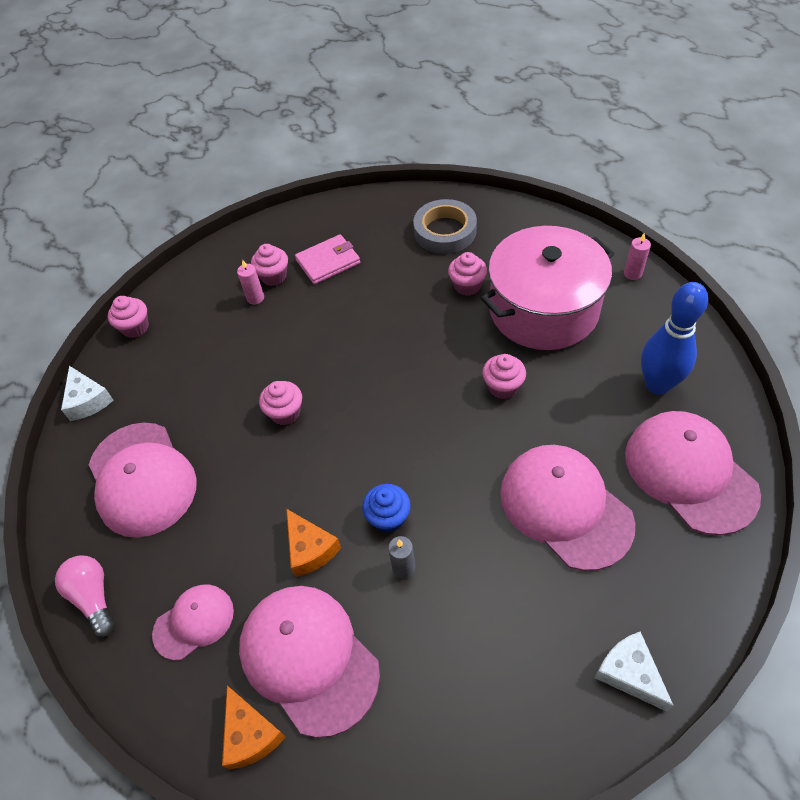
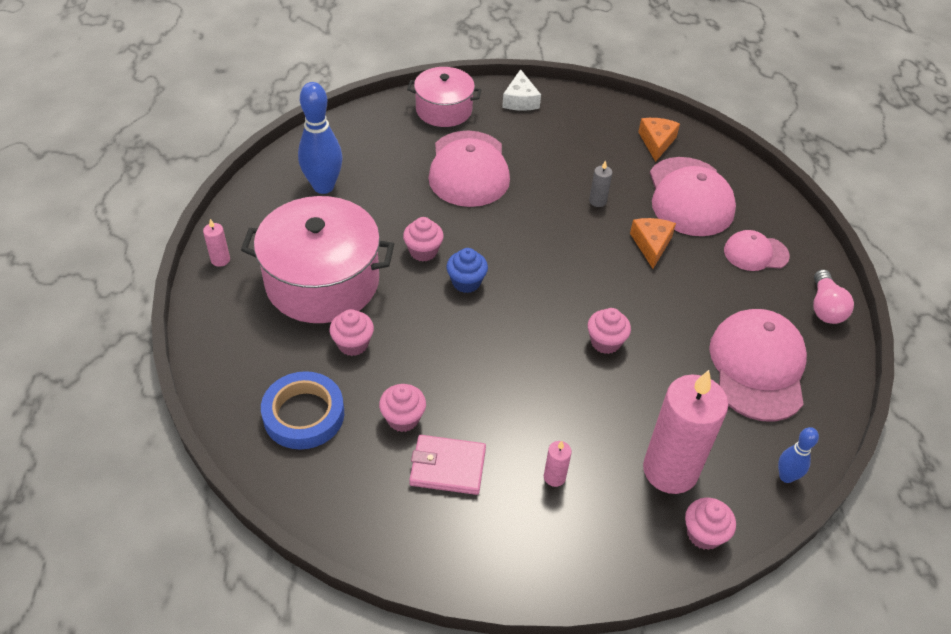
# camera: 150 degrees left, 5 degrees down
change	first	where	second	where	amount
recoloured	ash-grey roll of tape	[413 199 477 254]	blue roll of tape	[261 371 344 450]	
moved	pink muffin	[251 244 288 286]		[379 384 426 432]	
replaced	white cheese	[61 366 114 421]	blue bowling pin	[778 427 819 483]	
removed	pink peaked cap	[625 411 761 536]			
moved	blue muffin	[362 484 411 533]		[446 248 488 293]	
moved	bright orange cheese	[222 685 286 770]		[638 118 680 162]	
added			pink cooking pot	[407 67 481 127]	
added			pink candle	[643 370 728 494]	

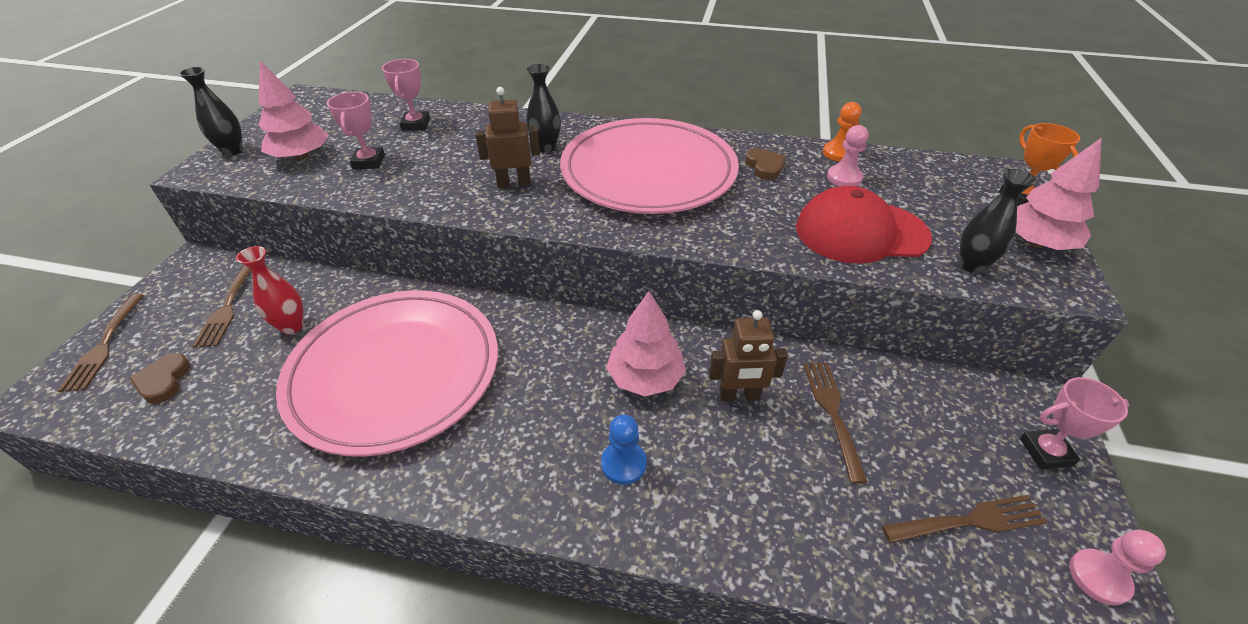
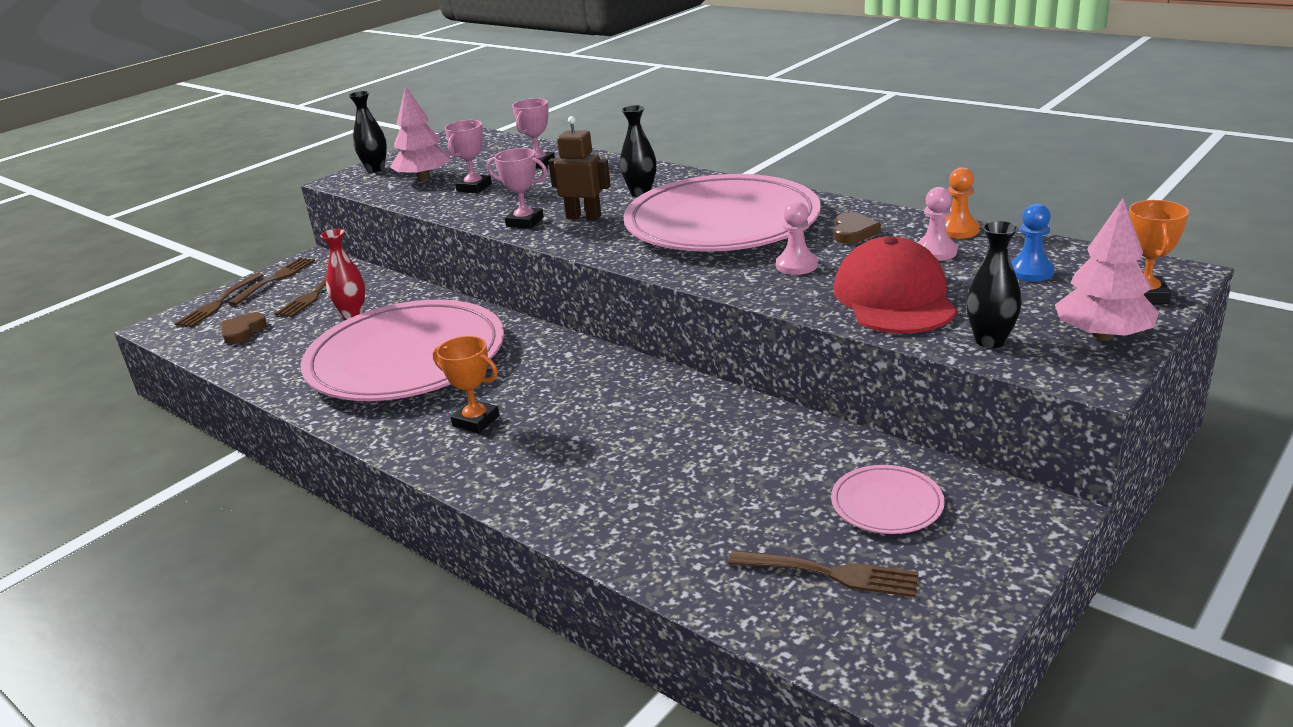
# camera: 30 degrees right, 15 degrees down
change	first	where	second	where	amount
turned	crimson peaked cap	[796 186 932 264]		[833 236 957 333]	60 degrees clockwise
removed	pink fir tree	[606 291 686 396]			
removed	russet toy robot	[709 310 788 401]			
moved	russet fork	[803 362 868 484]		[228 257 315 306]	
moved	pink prize cup	[1020 377 1129 469]		[487 148 547 229]	
moved	blue pawn	[601 415 647 485]		[1011 203 1055 282]	
moved	pink pawn	[1069 530 1166 606]		[776 201 818 275]	
added			bright orange prize cup	[433 336 500 433]	
added			pink plate	[831 465 945 534]	

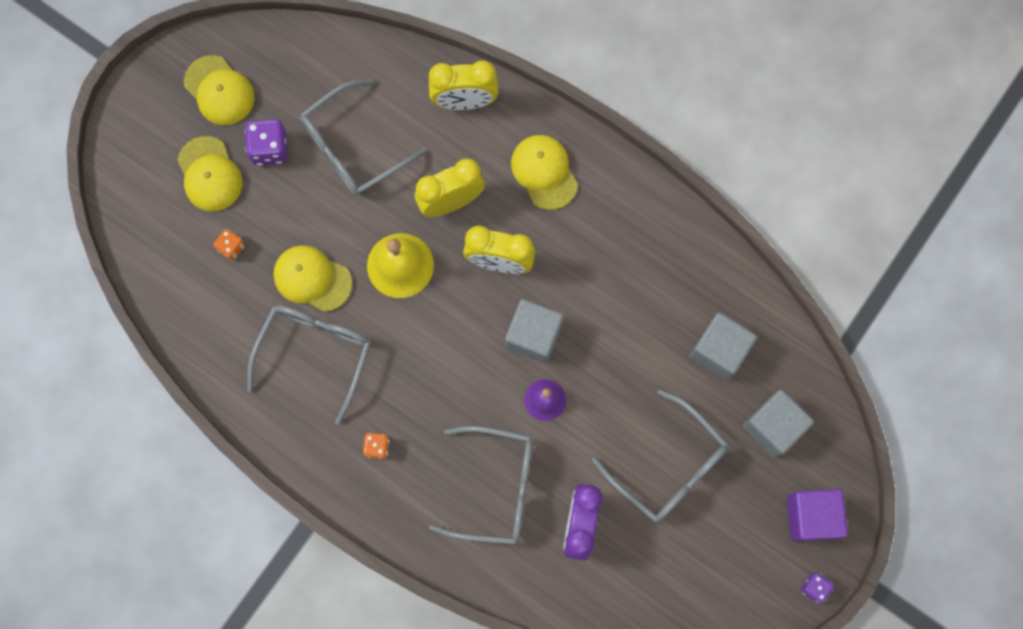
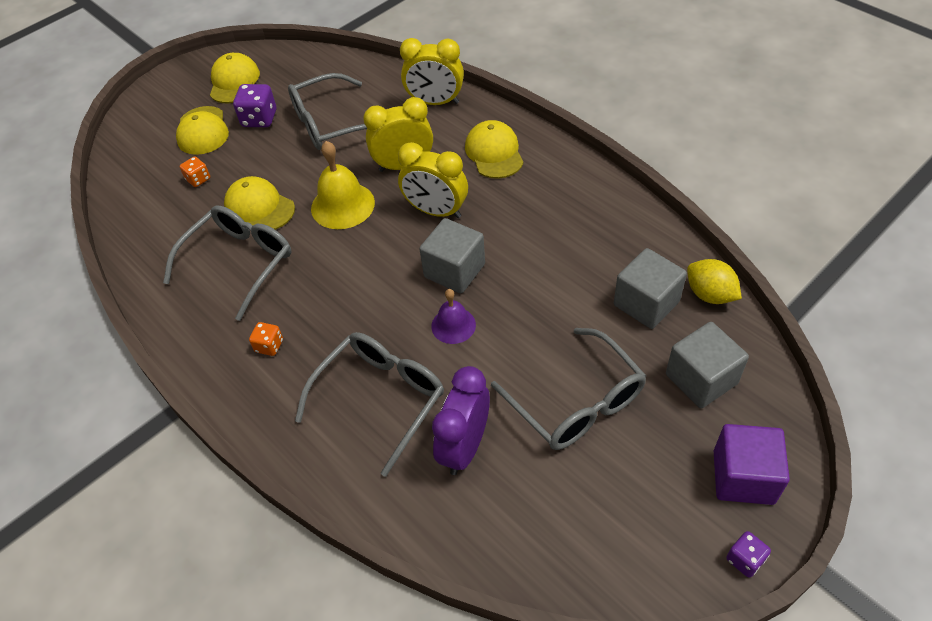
# camera: 15 degrees right, 25 degrees down
change	first	where	second	where	amount
turned	golden peaked cap	[184 55 254 125]		[210 53 260 103]	150 degrees counterclockwise
turned	ash-grey glasses	[429 426 533 545]		[295 332 444 477]	75 degrees counterclockwise
added			golden citrus fruit	[687 259 742 304]	

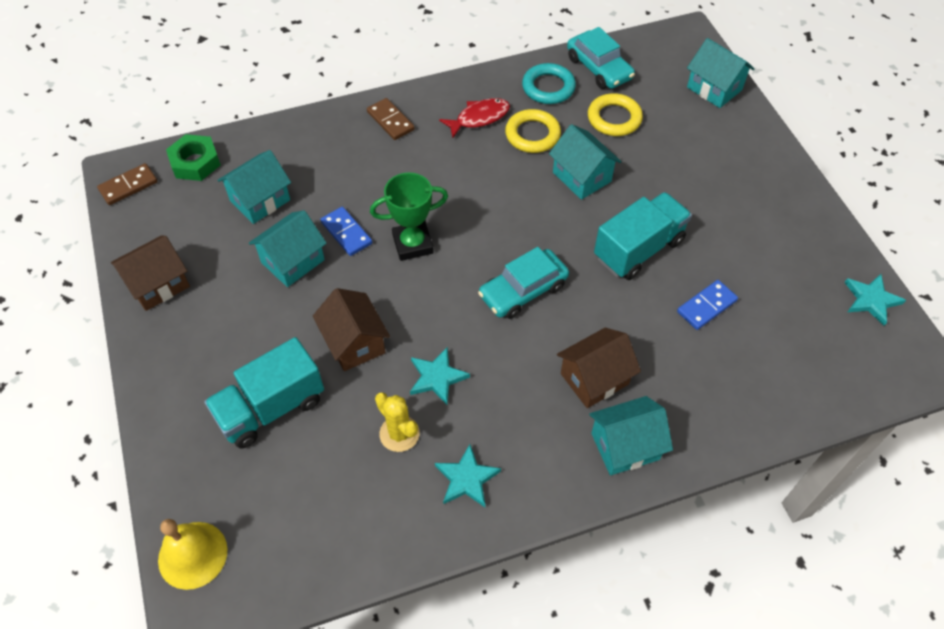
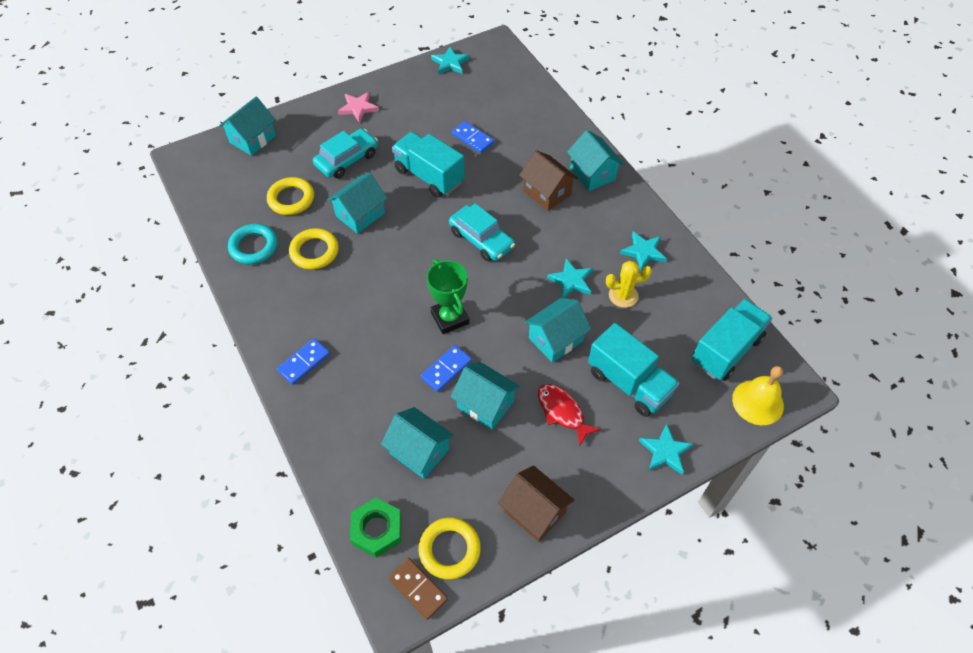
# camera: 100 degrees left, 0 degrees up
change	first	where	second	where	amount
moved	turquoise car	[567 27 635 89]		[313 129 378 179]	
recoloured	russet domino	[367 98 415 140]	blue domino	[277 338 330 385]	
moved	crimson toy fish	[439 98 510 138]		[538 384 601 446]	
recoloured	russet house	[313 288 390 371]	turquoise house	[525 298 591 363]	
turned	golden cactus	[375 392 420 452]		[606 261 652 308]	45 degrees clockwise
added			pink star shape	[338 92 379 123]	
added			turquoise lorry	[692 299 772 381]	
added			turquoise star shape	[639 424 694 475]	
added			golden hoop	[418 518 481 579]	

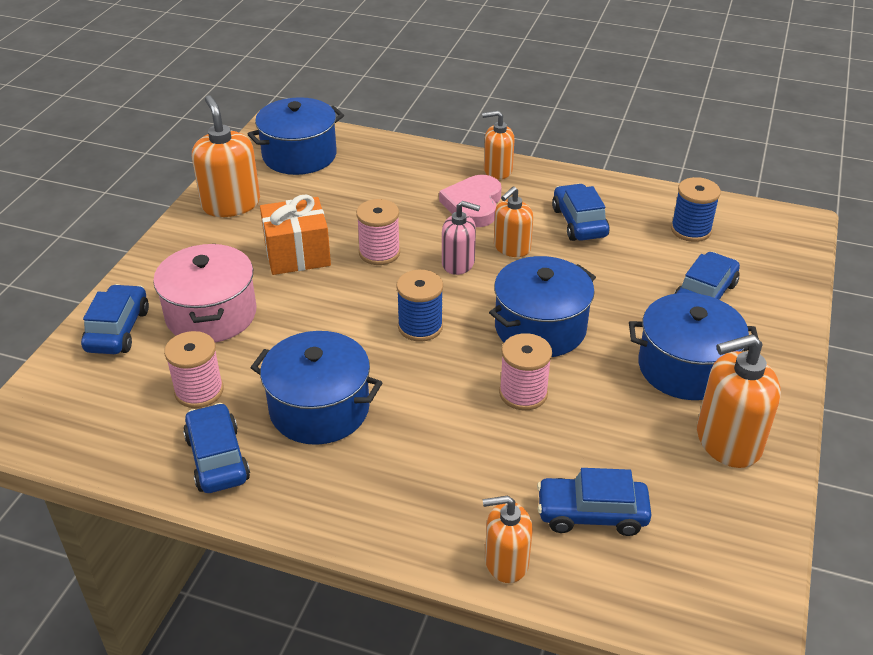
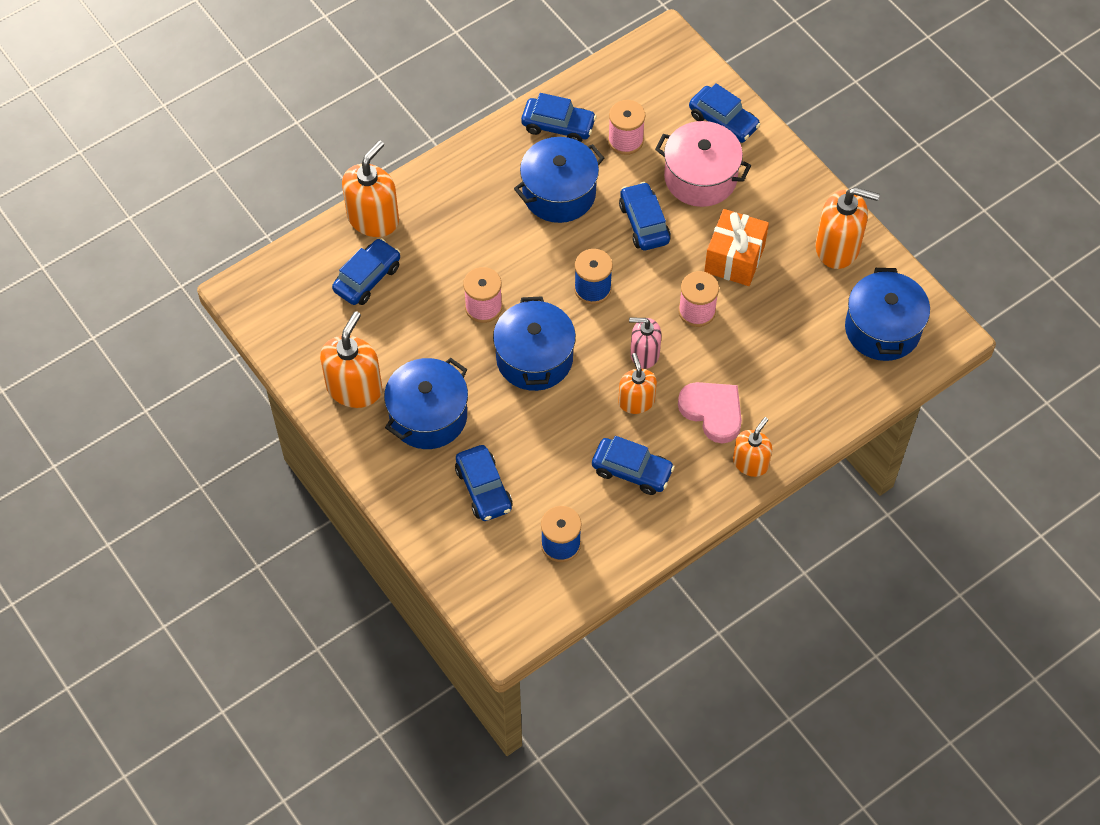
# camera: 125 degrees right, 20 degrees up
change	first	where	second	where	amount
turned	pink pump bottle	[442 201 480 275]		[629 318 661 369]	45 degrees clockwise
resized	bright orange pump bottle	[483 495 533 583]		[342 140 399 237]	x1.57
added			blue car	[619 182 671 250]	

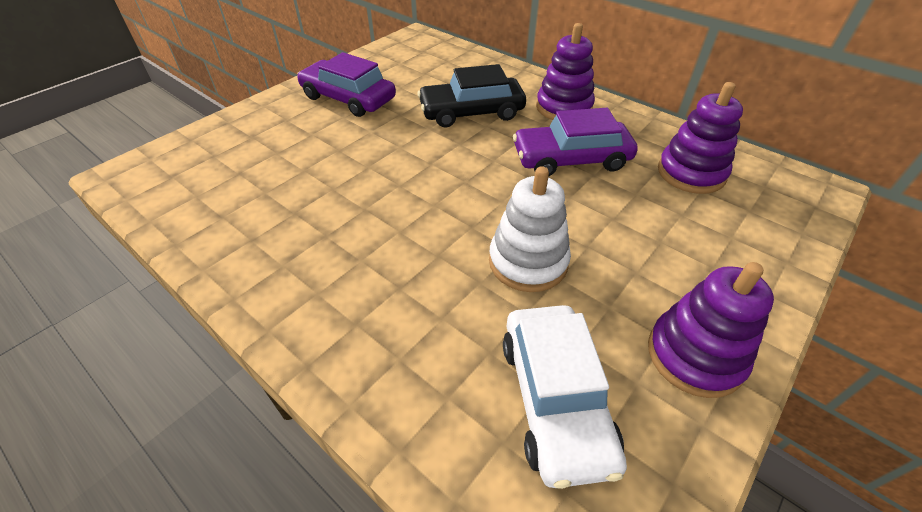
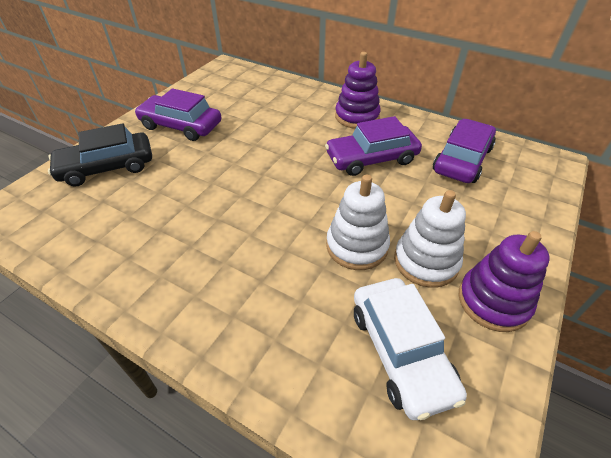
# camera: 10 degrees left, 0 degrees up
change	first	where	second	where	amount
moved	black car	[417 64 526 128]		[48 123 152 187]	
replaced	royal purple ring stacker	[658 82 743 194]	royal purple car	[433 119 496 183]	
added			white ring stacker	[394 190 466 288]	

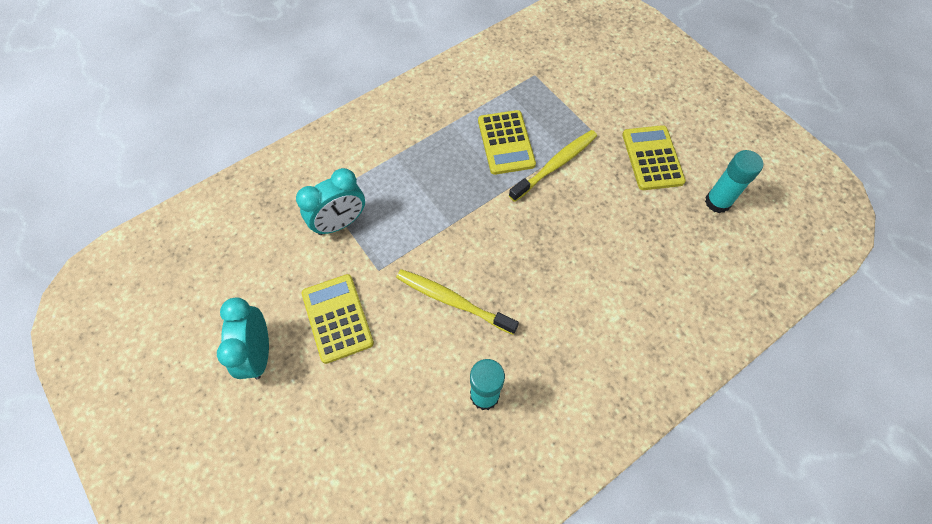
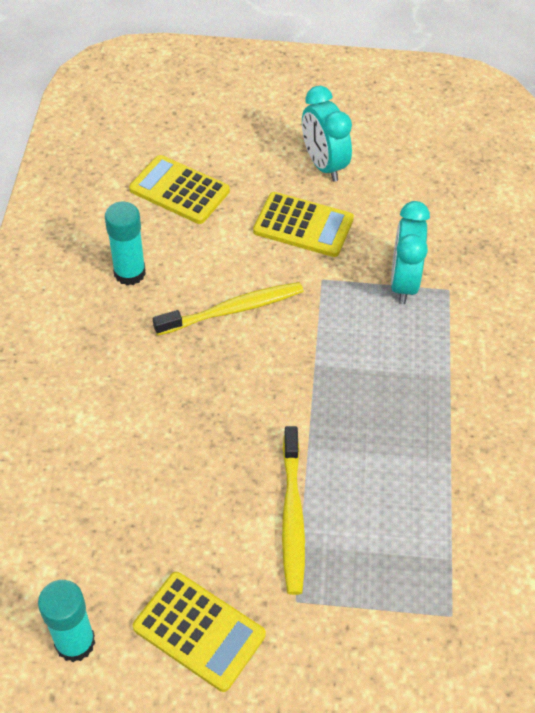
# camera: 130 degrees right, 10 degrees down
change	first	where	second	where	amount
moved	golden pocket calculator	[478 110 536 175]		[129 155 230 224]	
turned	turquoise bedside clock	[217 298 269 379]		[302 86 352 182]	150 degrees counterclockwise

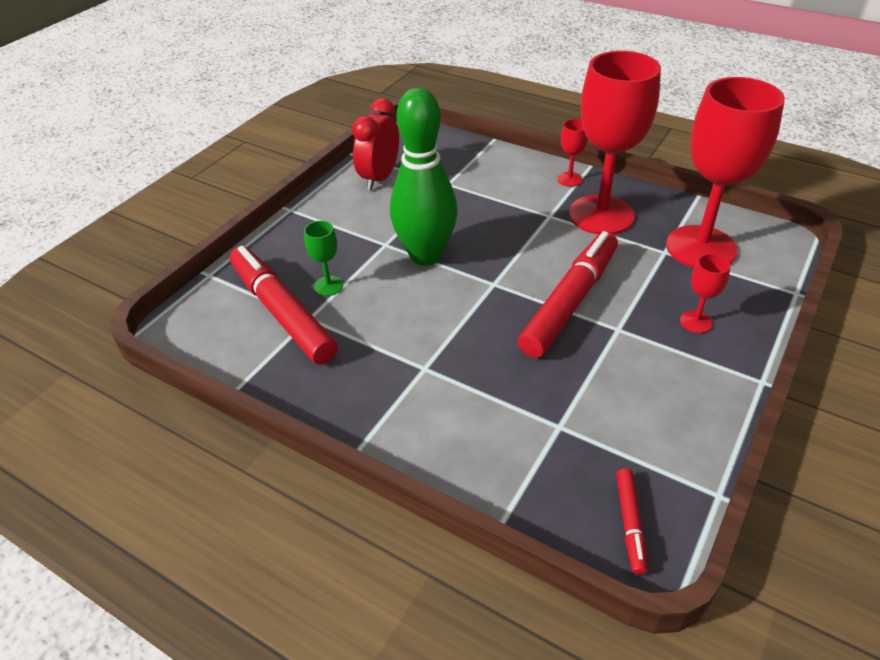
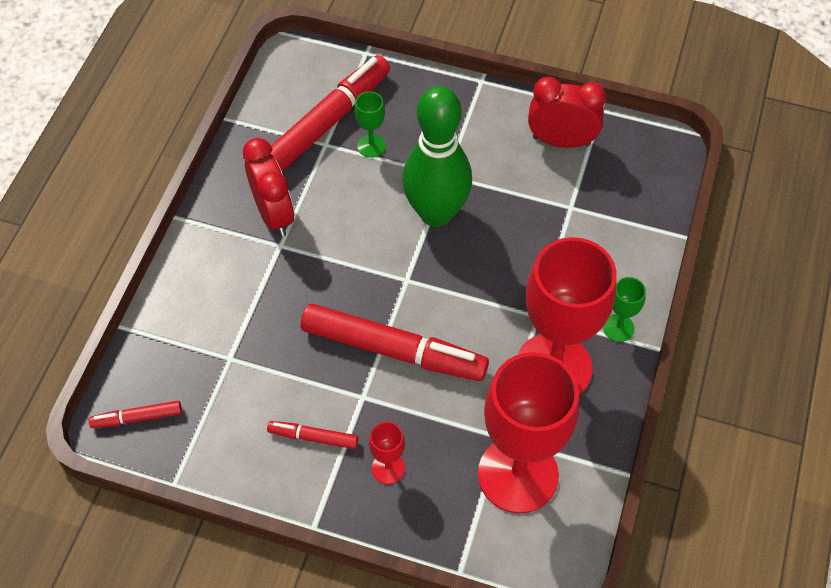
# camera: 75 degrees right, 15 degrees up
change	first	where	second	where	amount
recoloured	crimson goblet	[557 119 588 187]	leaf-green goblet	[603 277 646 342]	
added			crimson bedside clock	[243 138 294 237]	
added			crimson marker pen	[267 421 358 449]	

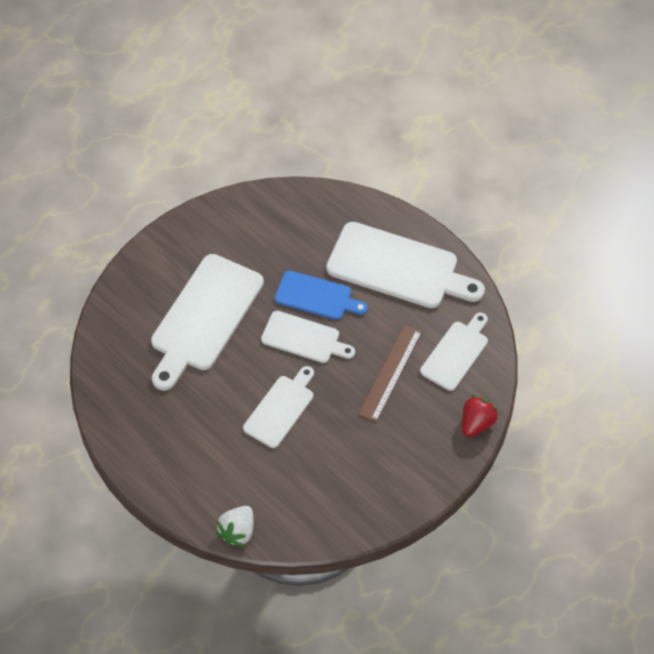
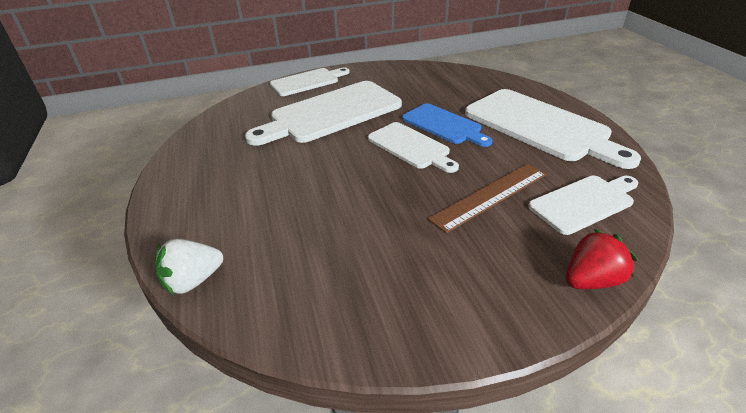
# camera: 30 degrees right, 20 degrees down
change	first	where	second	where	amount
moved	white cutting board	[243 366 314 448]		[270 68 350 96]	

